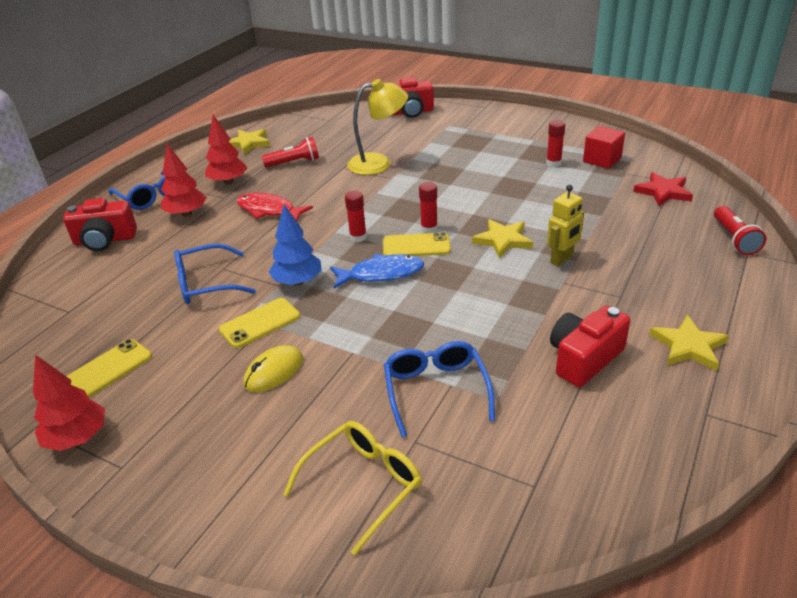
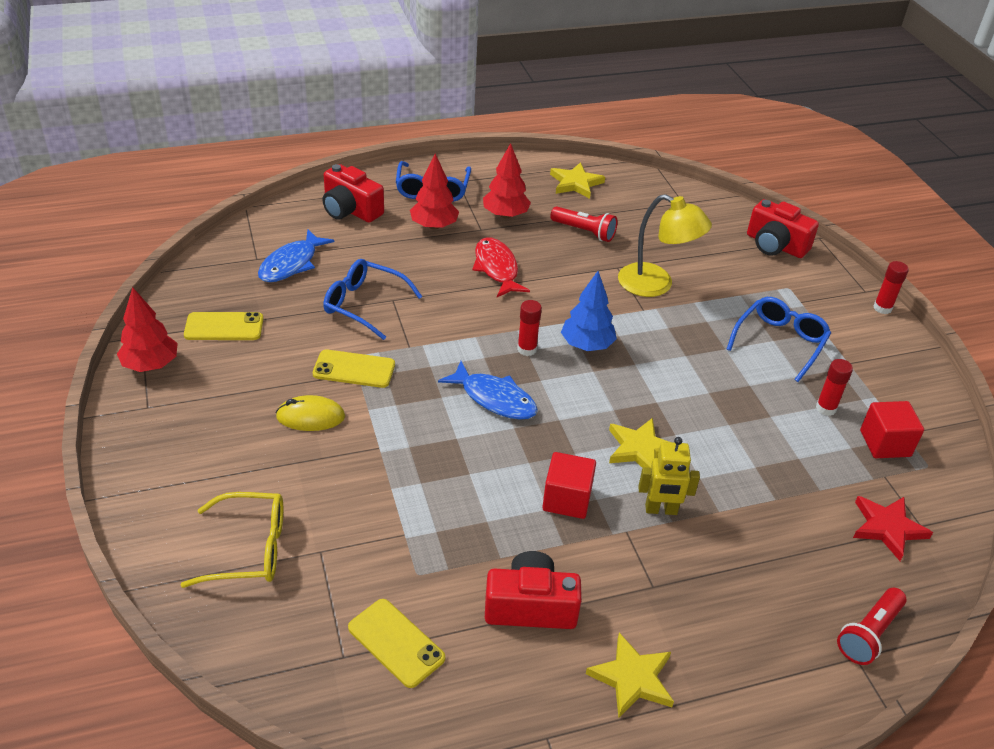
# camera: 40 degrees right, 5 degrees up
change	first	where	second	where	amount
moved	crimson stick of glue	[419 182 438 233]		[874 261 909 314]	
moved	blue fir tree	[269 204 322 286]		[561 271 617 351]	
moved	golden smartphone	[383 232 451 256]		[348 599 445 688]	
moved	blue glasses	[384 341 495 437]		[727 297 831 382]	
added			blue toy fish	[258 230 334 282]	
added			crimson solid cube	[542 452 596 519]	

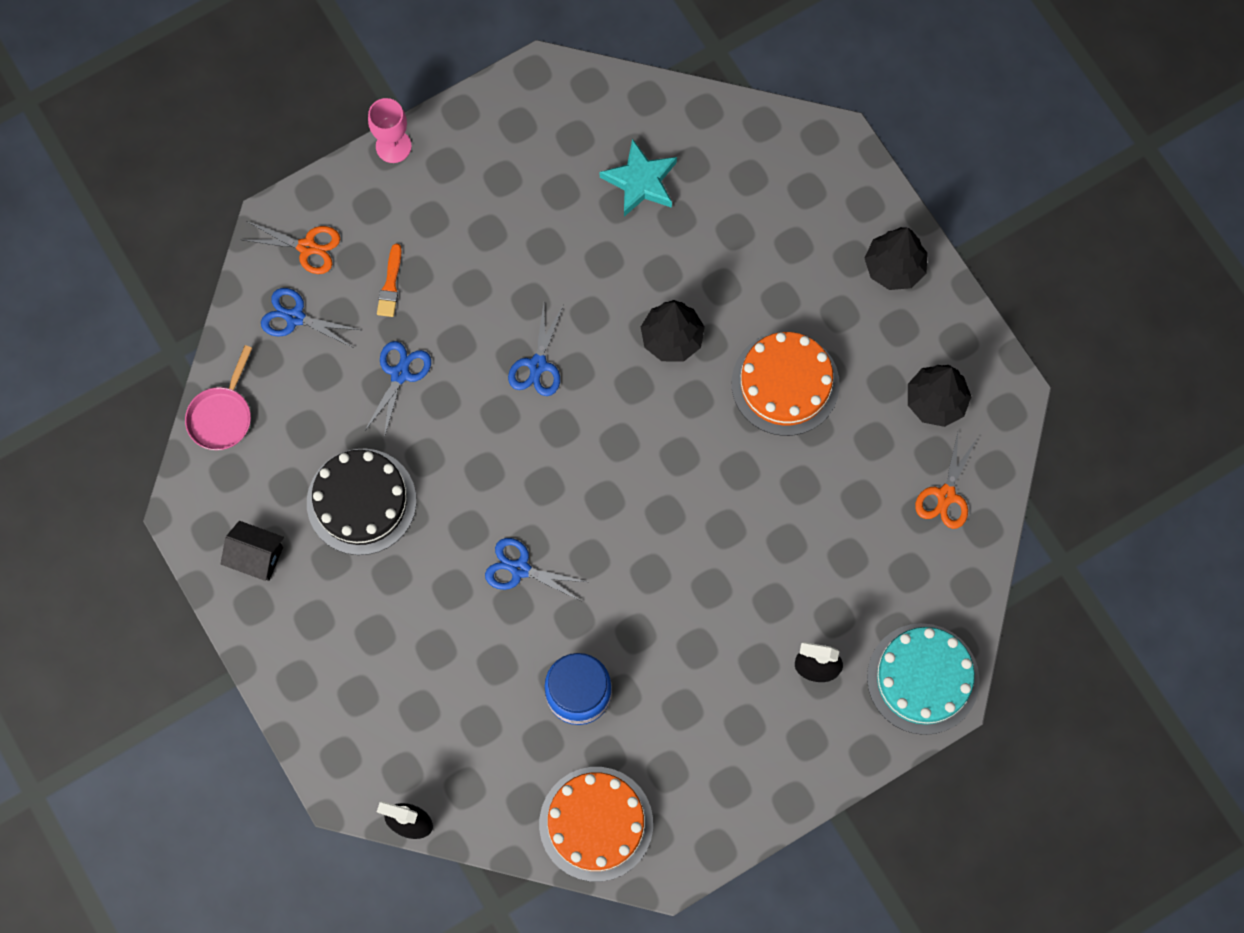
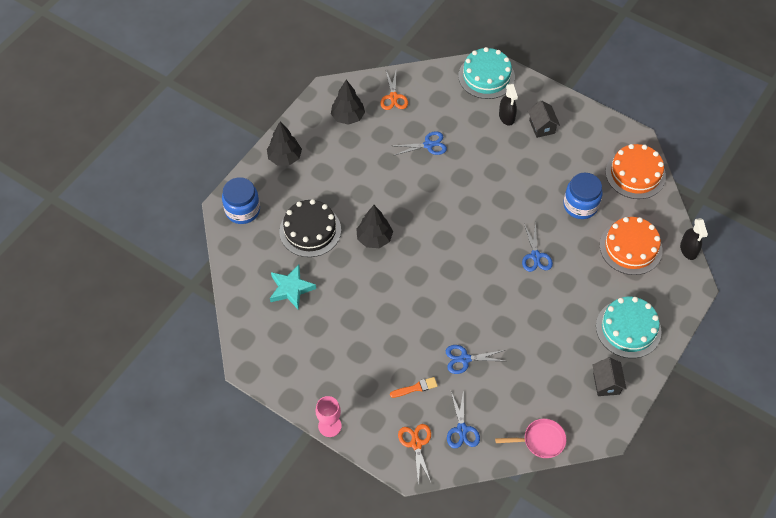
# camera: 115 degrees left, 15 degrees down
change	first	where	second	where	amount
moved	blue scissors	[508 303 564 396]		[395 131 447 155]	
moved	bright orange gateau	[731 332 840 436]		[600 217 662 275]	
turned	bright orange scissors	[915 433 978 529]		[380 71 408 110]	90 degrees clockwise
moved	black gateau	[307 449 416 555]		[279 199 341 257]	
added			black house	[528 100 560 138]	
added			blue jar	[222 177 260 224]	
added			turquoise gateau	[596 297 661 358]	

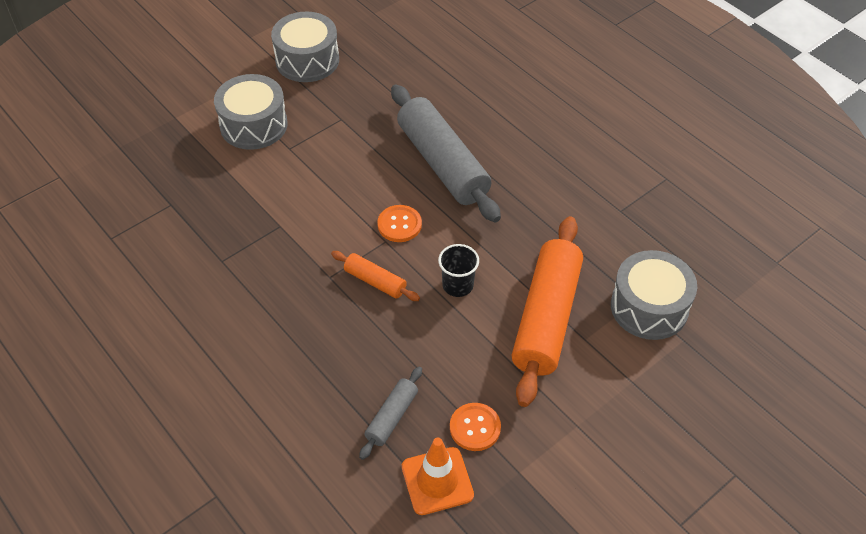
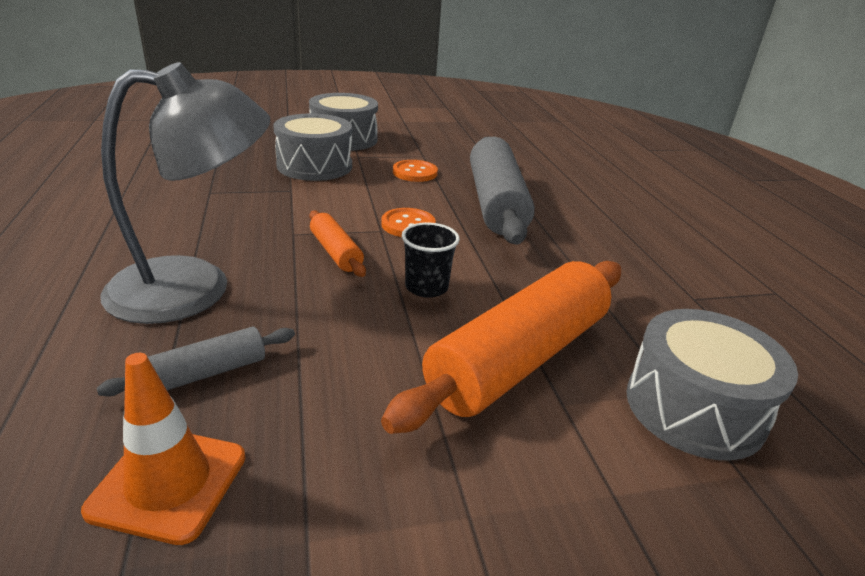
# camera: 25 degrees right, 20 degrees down
change	first	where	second	where	amount
moved	ash-grey snare drum	[271 11 339 82]		[273 113 352 181]	
moved	bright orange shirt button	[450 403 501 451]		[393 160 438 182]	
added			ash-grey desk lamp	[100 62 270 324]	

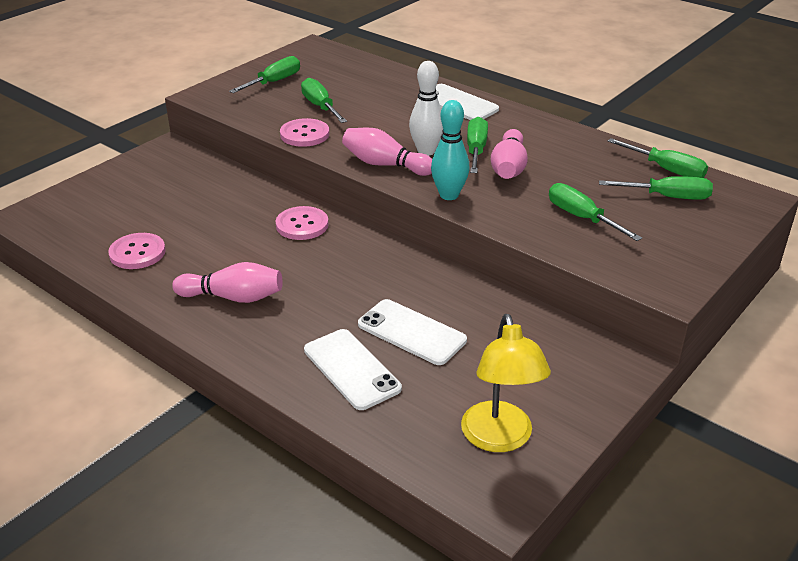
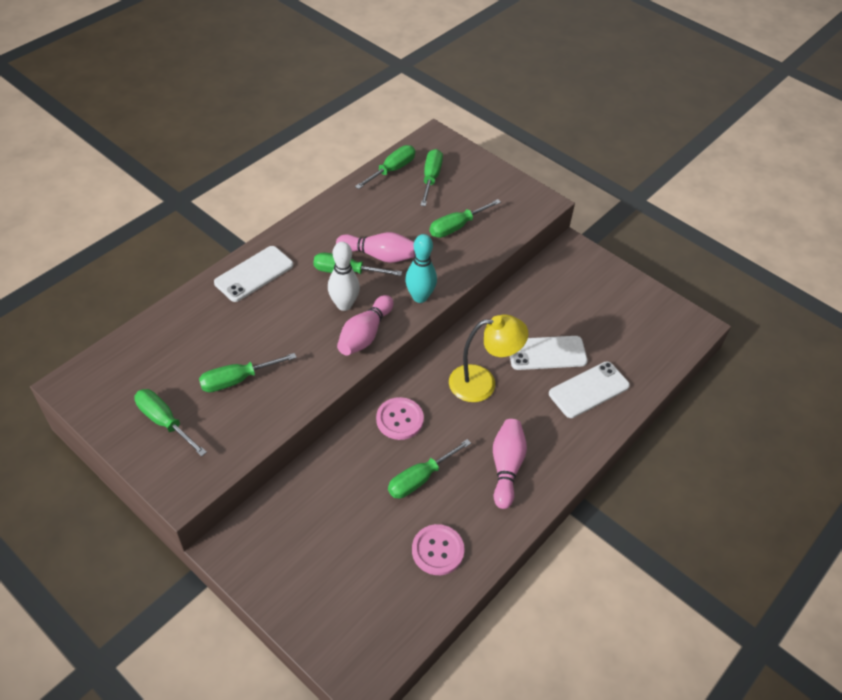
# camera: 90 degrees left, 15 degrees up
change	first	where	second	where	amount
removed	pink shirt button	[280 118 329 147]			
turned	white smartphone	[358 299 467 365]		[510 336 588 370]	45 degrees clockwise
moved	golden desk lamp	[461 314 551 452]		[449 314 528 402]	
added			leaf-green flat screwdriver	[388 439 471 499]	

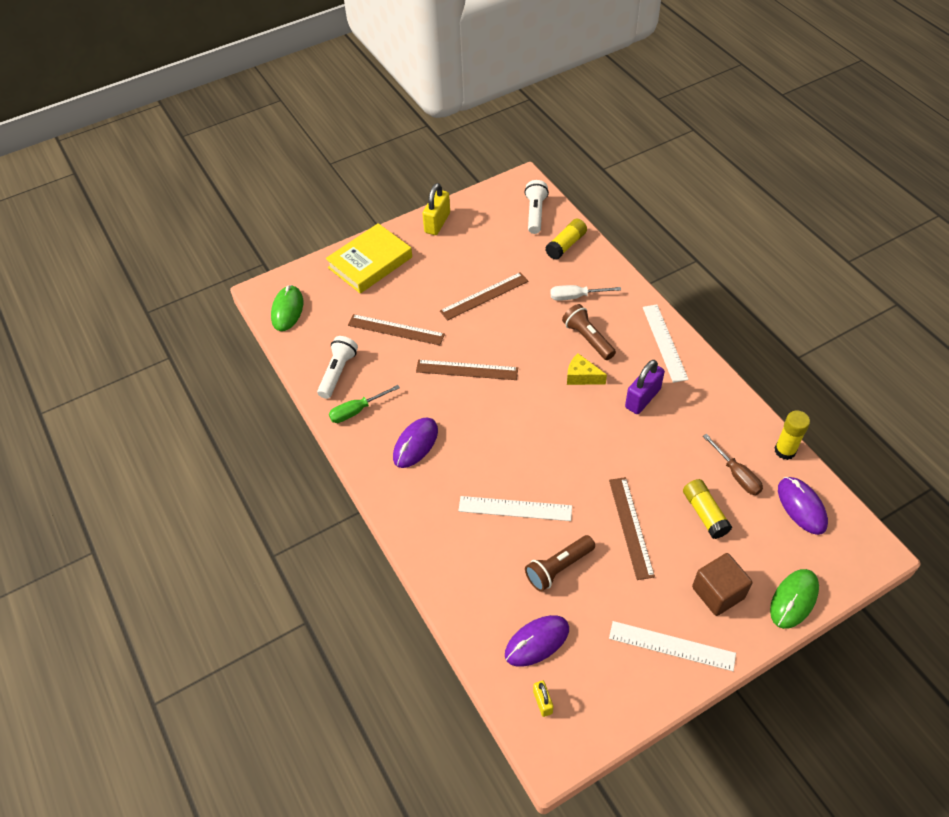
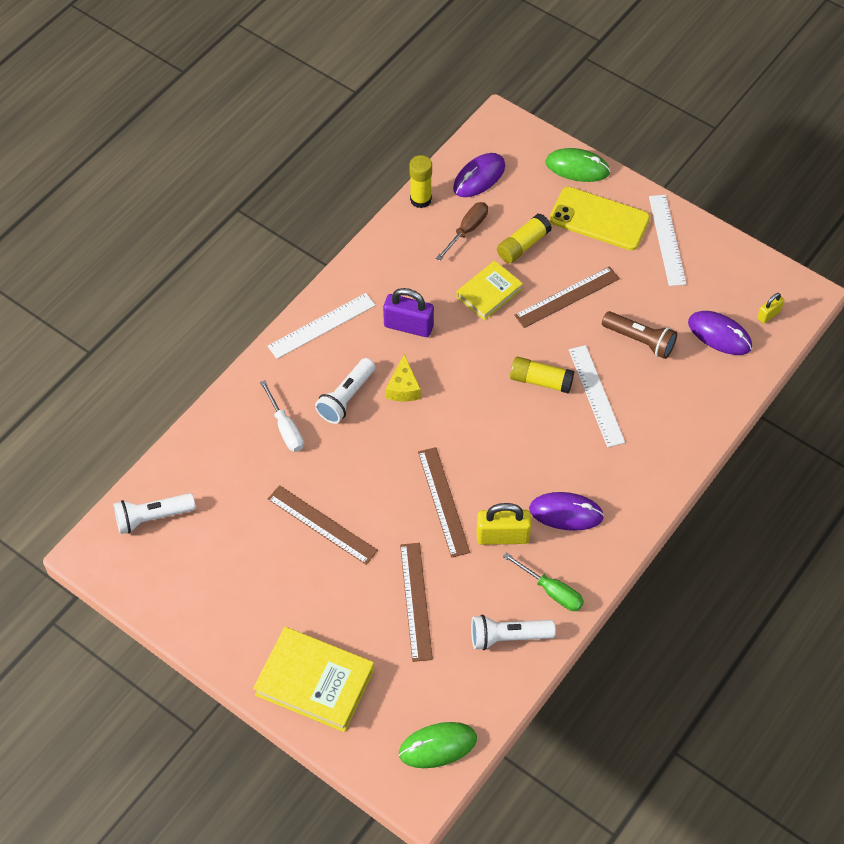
# camera: 115 degrees left, 5 degrees up
change	first	where	second	where	amount
moved	golden padlock	[422 183 450 235]		[477 503 531 545]	
moved	golden stick of glue	[545 219 587 260]		[510 356 574 394]	
recoloured	russet pocket torch	[562 304 616 360]	white pocket torch	[315 358 375 424]	
replaced	russet solid cube	[692 553 752 616]	golden smartphone	[549 187 650 250]	
added			golden hardback	[456 261 523 321]	

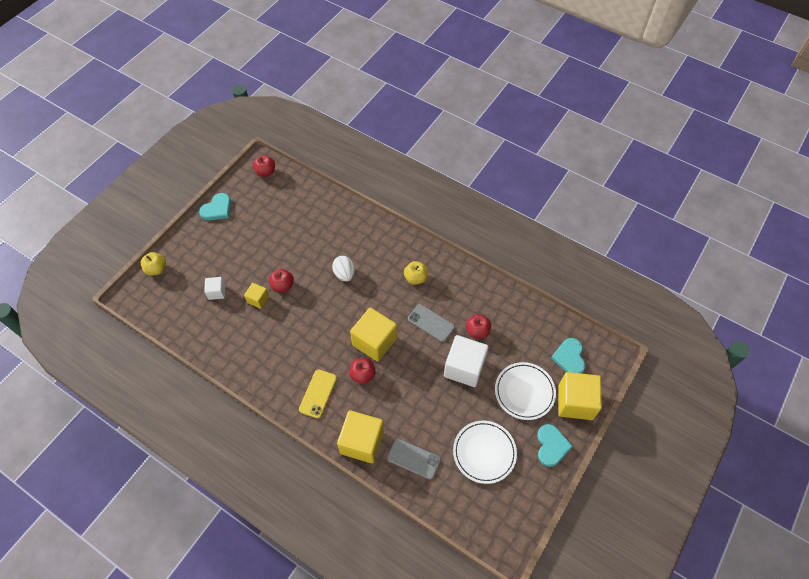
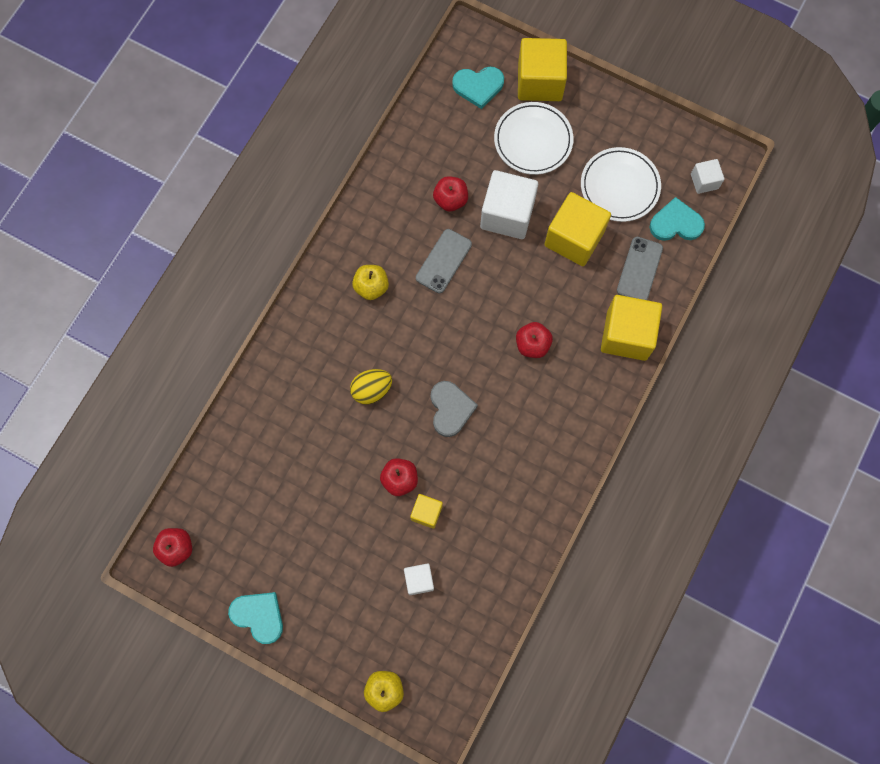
# camera: 95 degrees left, 15 degrees up
change	first	where	second	where	amount
recoloured	white egg shape	[332 256 355 282]	golden egg shape	[350 369 392 404]	
moved	golden solid cube	[350 307 397 362]		[544 192 611 266]	
removed	golden smartphone	[299 369 337 418]			
moved	turquoise heart shape	[537 424 573 467]		[649 197 705 241]	
added			white solid cube	[691 159 724 194]	
added			ash-grey heart shape	[430 381 478 437]	

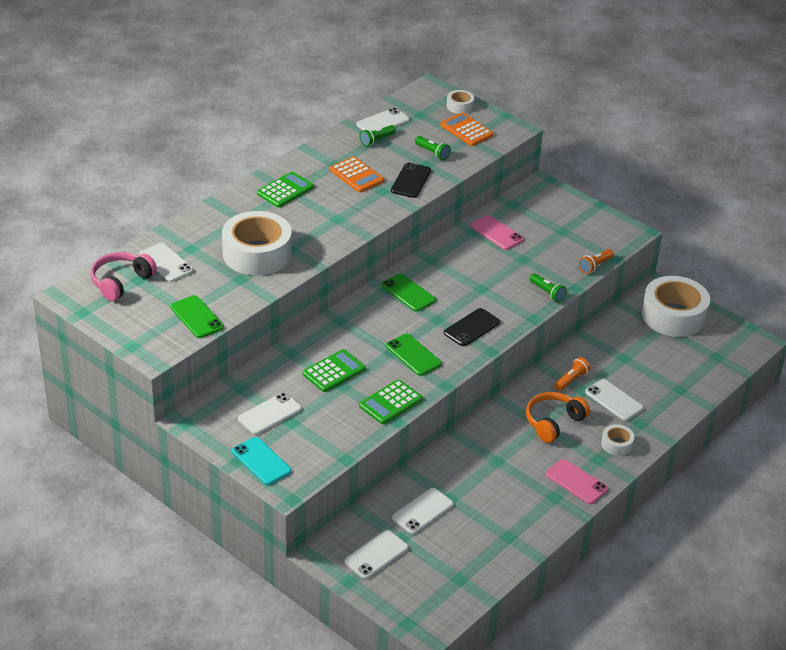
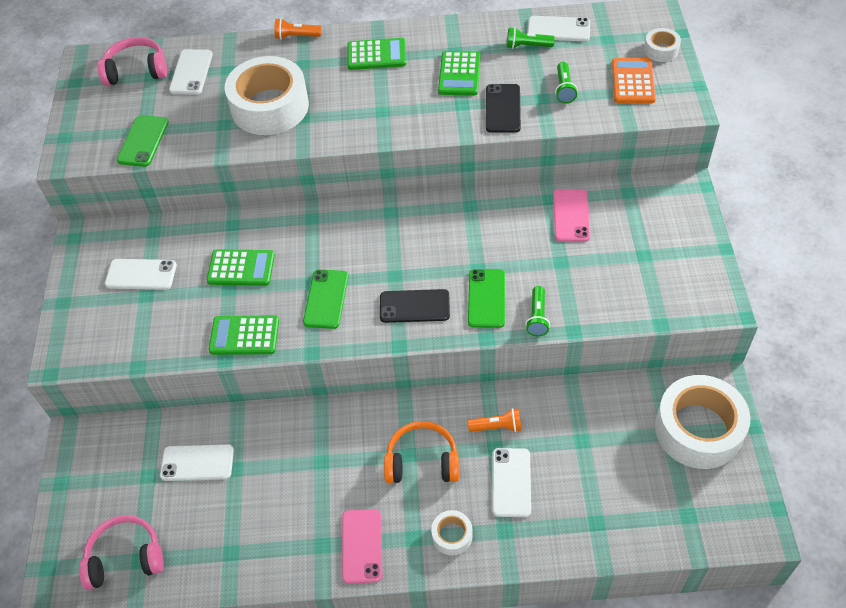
# camera: 50 degrees right, 15 degrees up
change	first	where	second	where	amount
recoloured	bright orange pocket calculator	[330 157 384 192]	leaf-green pocket calculator	[438 51 481 96]	
turned	black smartphone	[391 162 431 198]		[486 84 521 133]	60 degrees counterclockwise
moved	bright orange pocket torch	[579 249 614 274]		[274 18 321 40]	
moved	leaf-green smartphone	[381 273 436 312]		[468 269 505 328]	
removed	turquoise smartphone	[232 437 292 485]			
removed	white smartphone	[344 530 409 579]			
added			pink headphones	[79 515 164 590]	

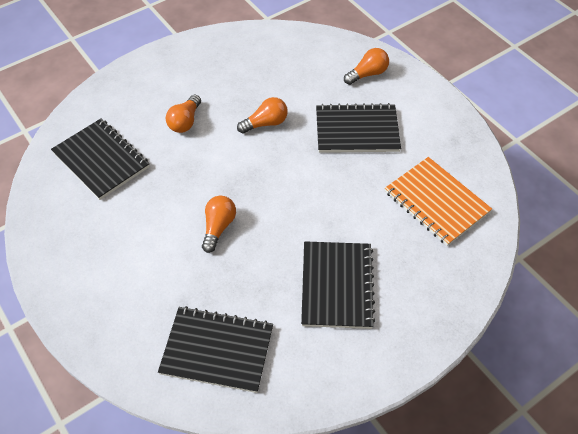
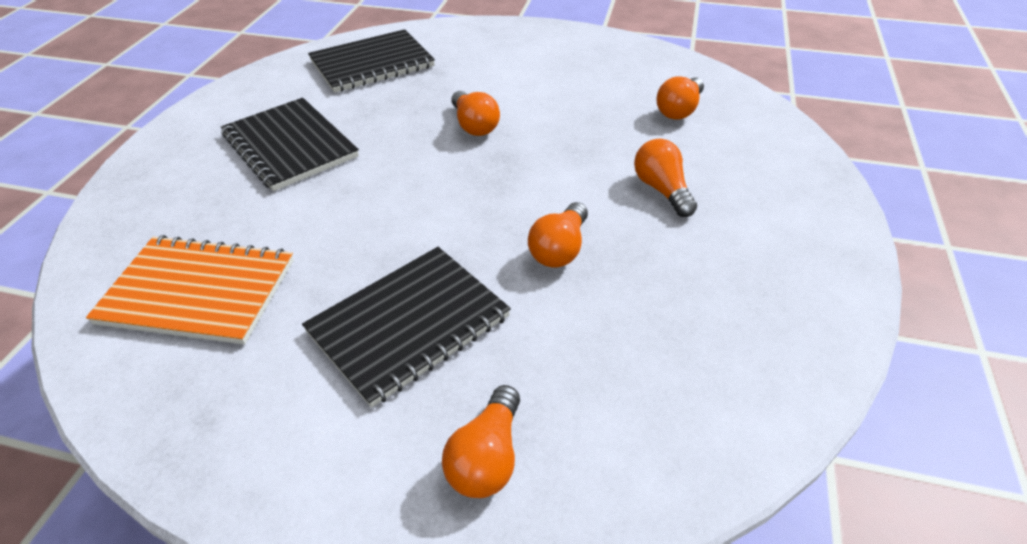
# camera: 140 degrees right, 10 degrees down
change	first	where	second	where	amount
replaced	black notepad	[51 119 149 200]	bright orange lightbulb	[656 76 704 120]	

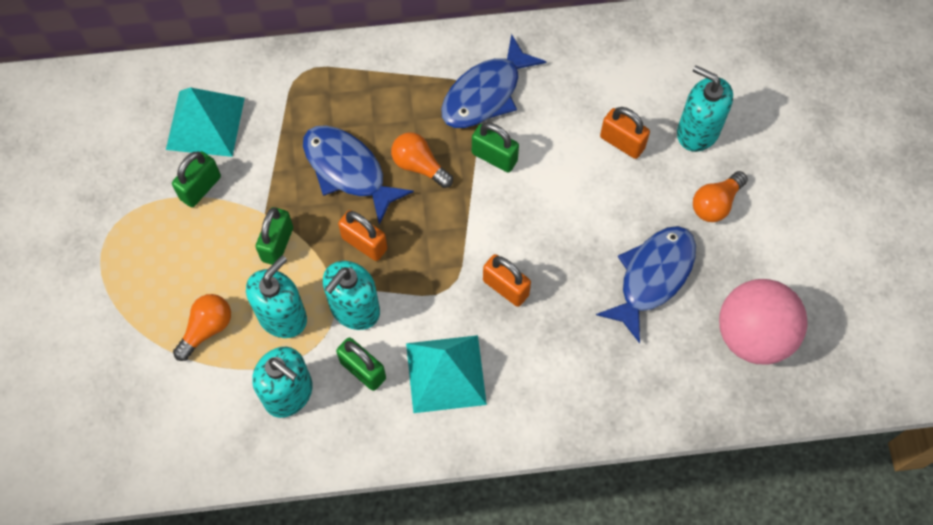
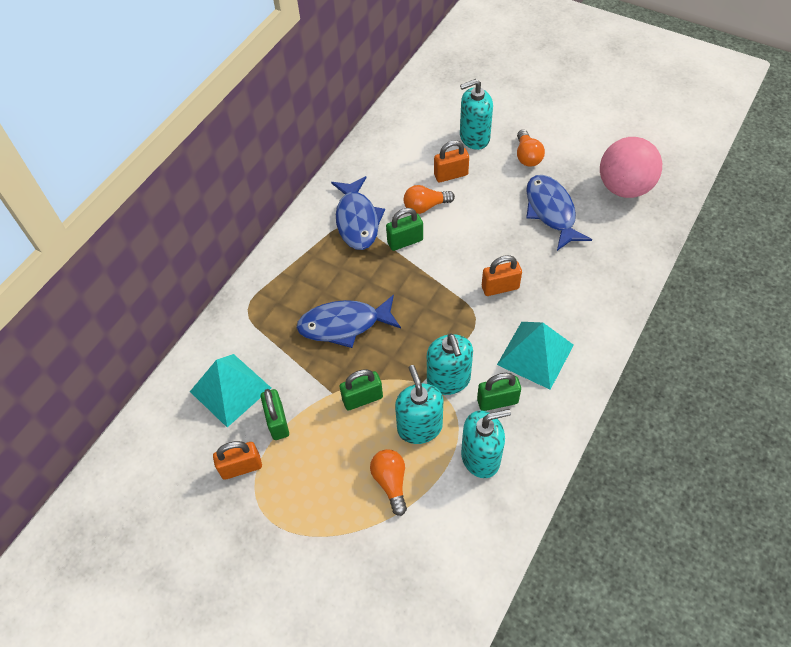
# camera: 50 degrees left, 10 degrees down
change	first	where	second	where	amount
moved	bright orange lightbulb	[391 132 453 188]		[404 185 455 214]	
turned	leaf-green padlock	[256 207 293 265]		[340 369 383 410]	75 degrees counterclockwise
moved	bright orange padlock	[338 210 387 261]		[213 441 262 480]	

